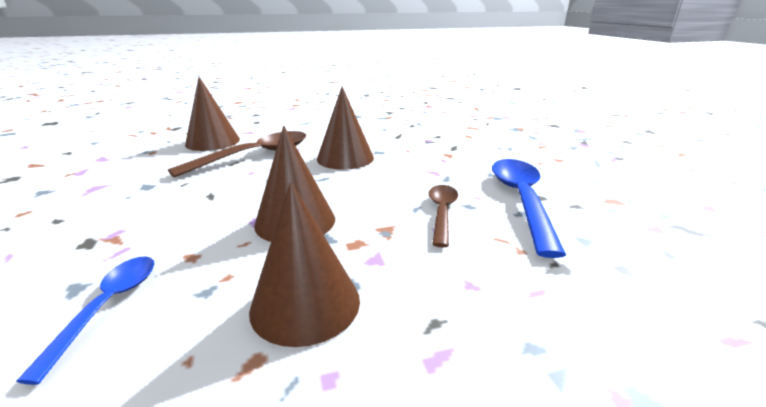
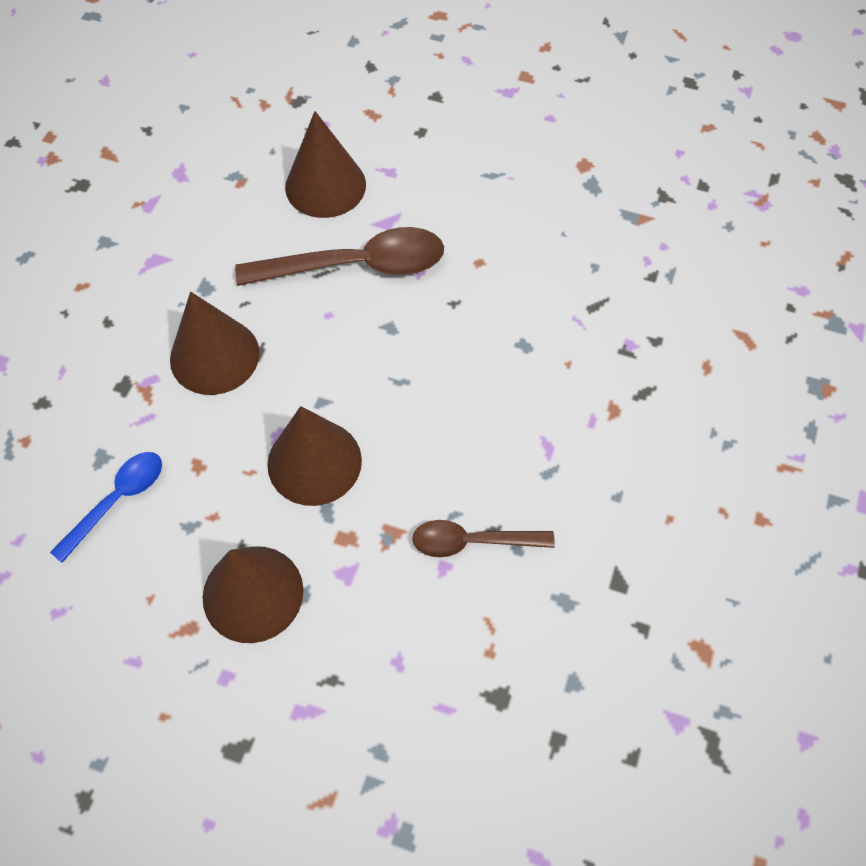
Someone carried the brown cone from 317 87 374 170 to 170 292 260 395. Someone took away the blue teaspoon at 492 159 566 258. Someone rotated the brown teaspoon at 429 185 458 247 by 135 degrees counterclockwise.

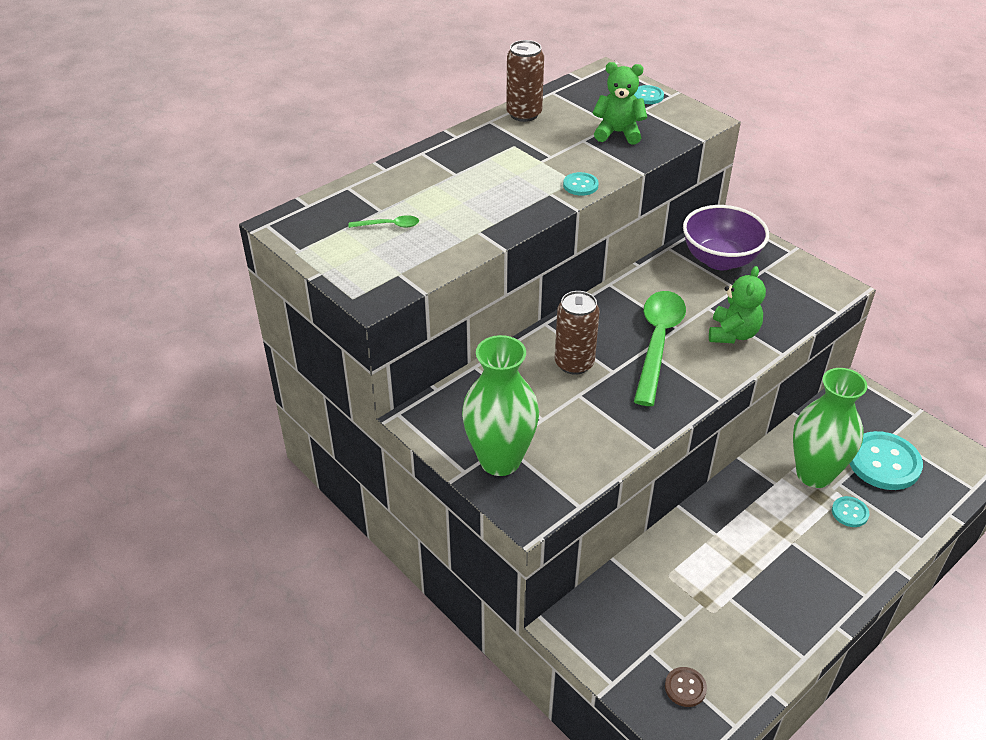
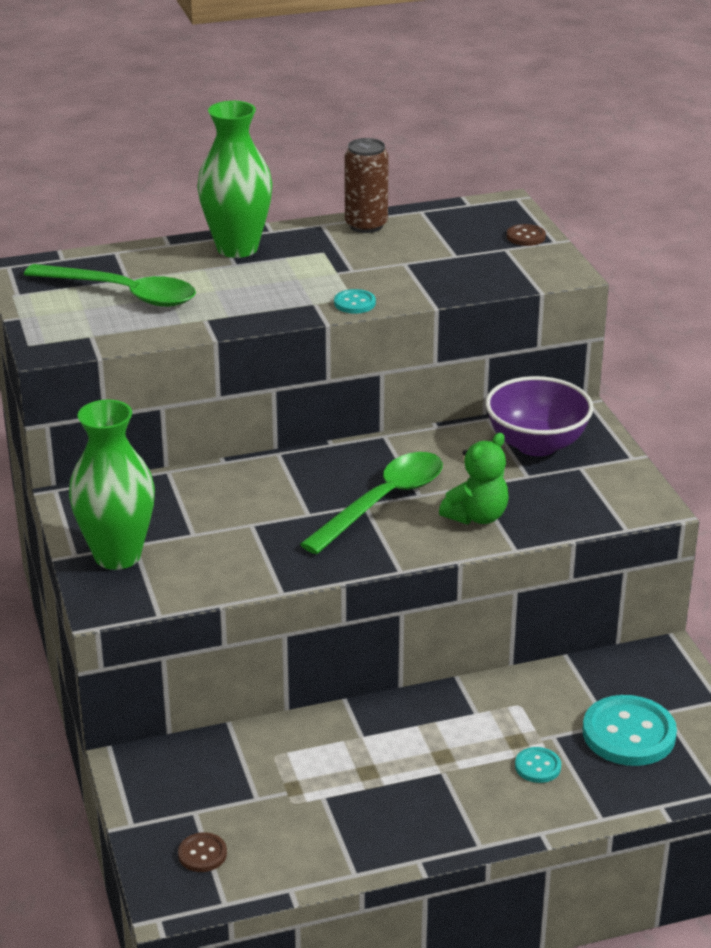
Someone took away the leaf-green stuffed bear at 592 62 647 145. Someone repainted the aqua sewing button at 634 85 664 104, which became the brown sewing button at 507 224 546 246. Someone scaled the leaf-green teaspoon at 348 215 419 228 by 2.39. Someone took away the brown soda can at 555 291 600 375. Someone carried the leaf-green flower vase from 793 368 867 488 to 197 101 272 258.

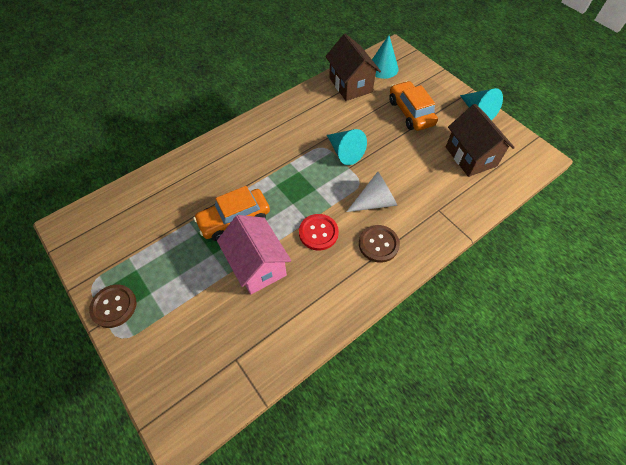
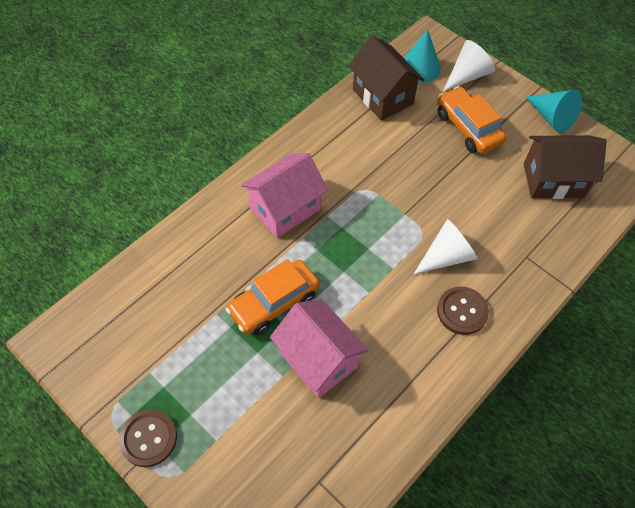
Someone rotated the brown cottage at 446 104 515 177 by 60 degrees counterclockwise. Someone took away the aqua cone at 327 129 367 165. Someone took away the red sewing button at 299 214 339 251. Someone put down the white cone at 443 40 495 91. Someone put down the rose-pink cottage at 241 153 328 238.

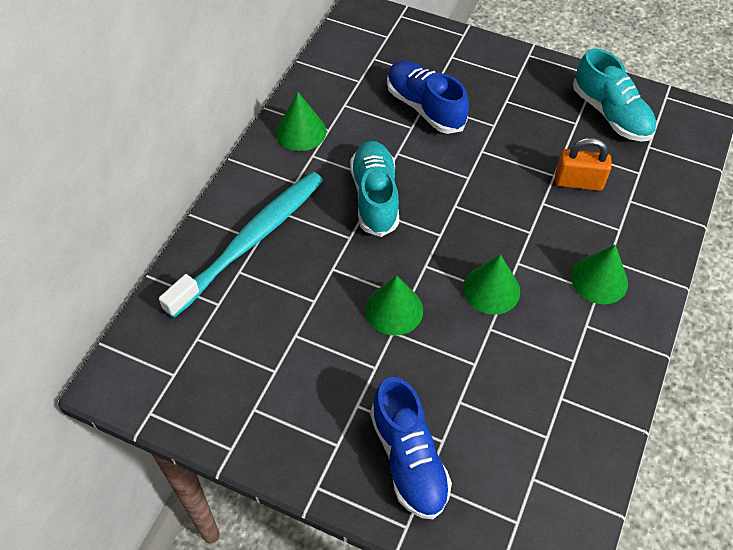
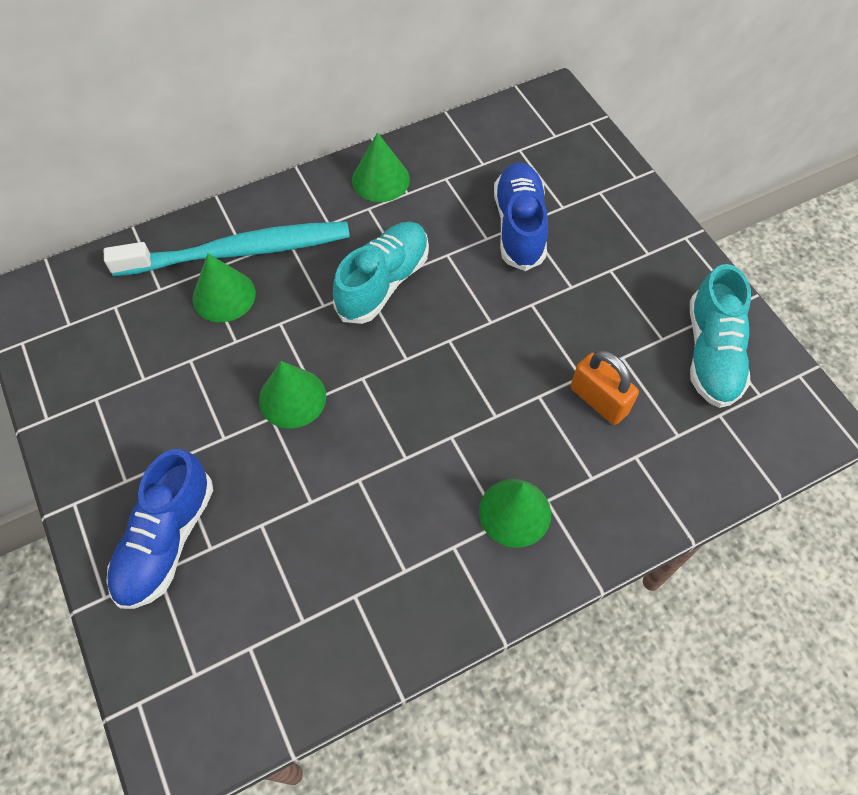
Someone carried the leaf-green cone from 463 255 520 315 to 192 254 256 322.

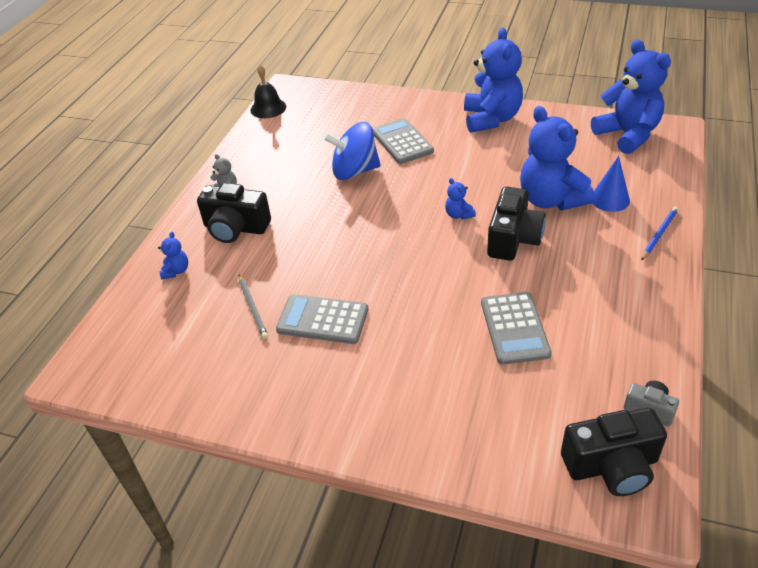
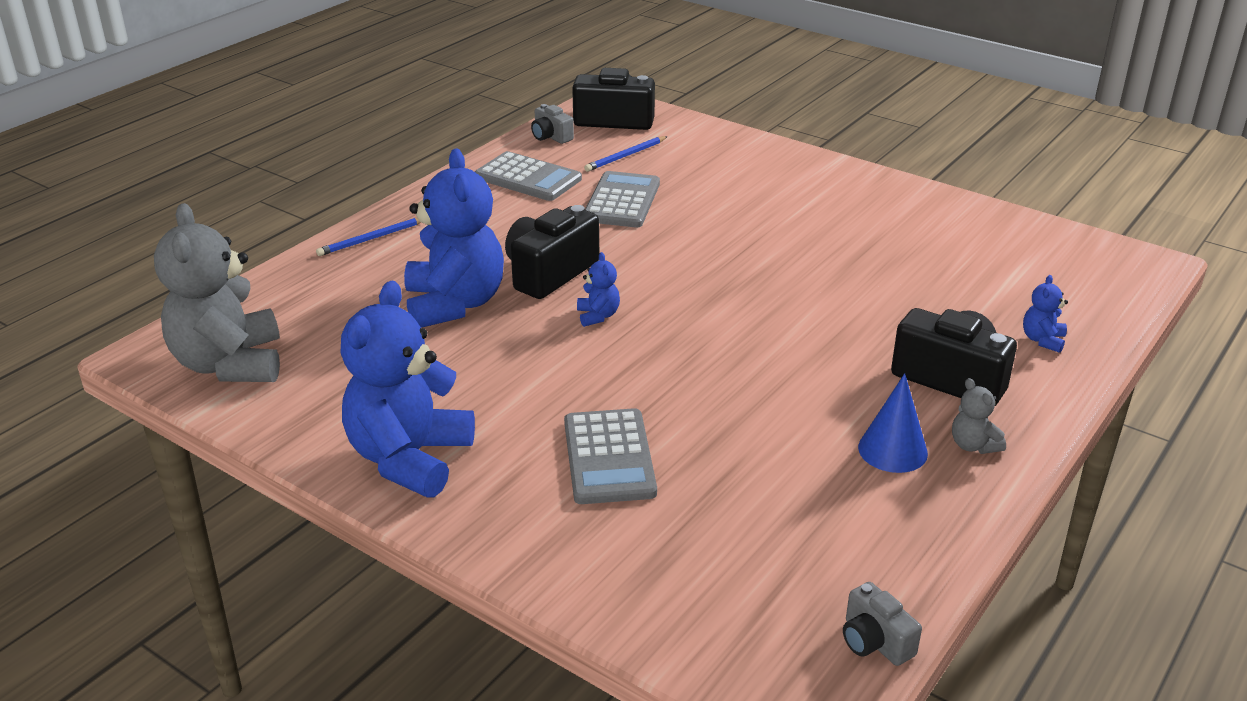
Someone repainted the blue stuffed bear at 591 40 671 154, which became the ash-grey stuffed bear at 154 203 280 382. Someone swapped the ebony bell at 250 65 286 118 for the ash-grey camera at 843 582 922 666. Someone took away the blue spinning top at 323 122 381 180. Someone carried the blue cone from 592 156 630 212 to 858 373 928 473. Someone took away the ash-grey pencil at 239 274 268 339. Someone carried the ash-grey calculator from 276 294 368 344 to 475 151 582 201. Someone put down the blue pencil at 584 136 668 172.

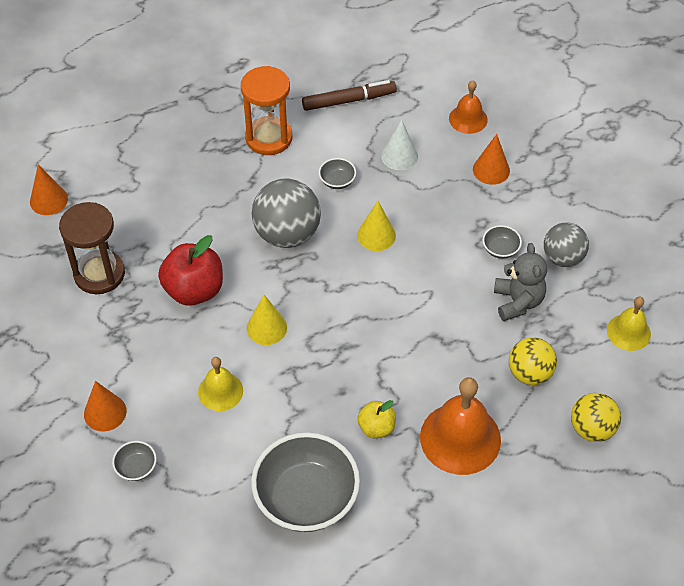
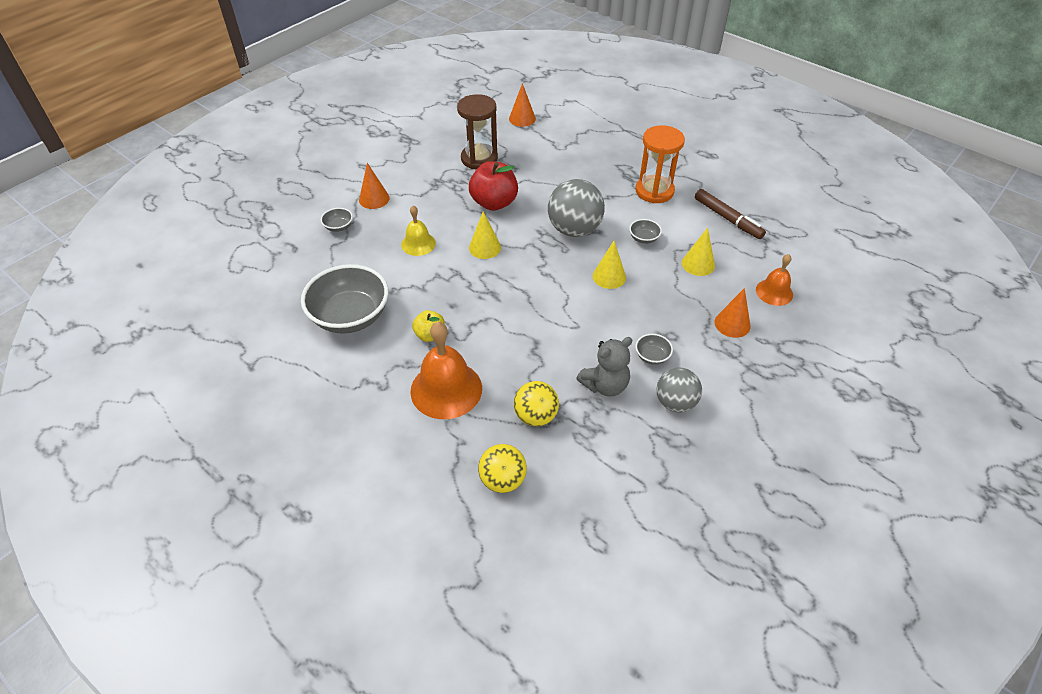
Someone repainted the white cone at 381 120 418 170, which became the bright yellow cone at 682 228 715 276. Someone took away the bright yellow bell at 607 297 651 351.

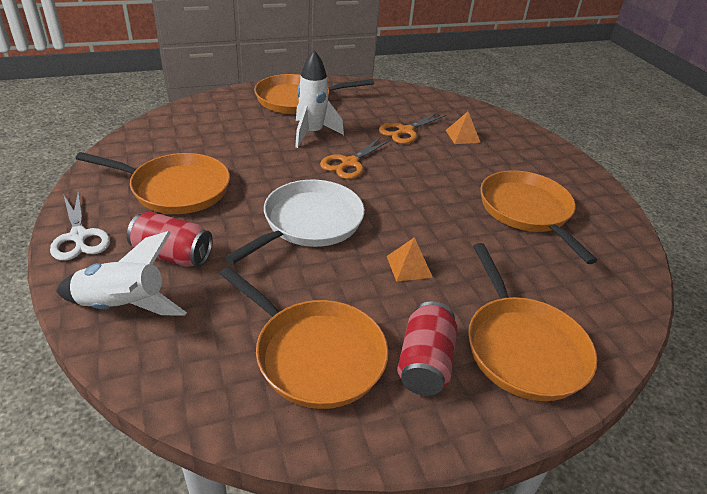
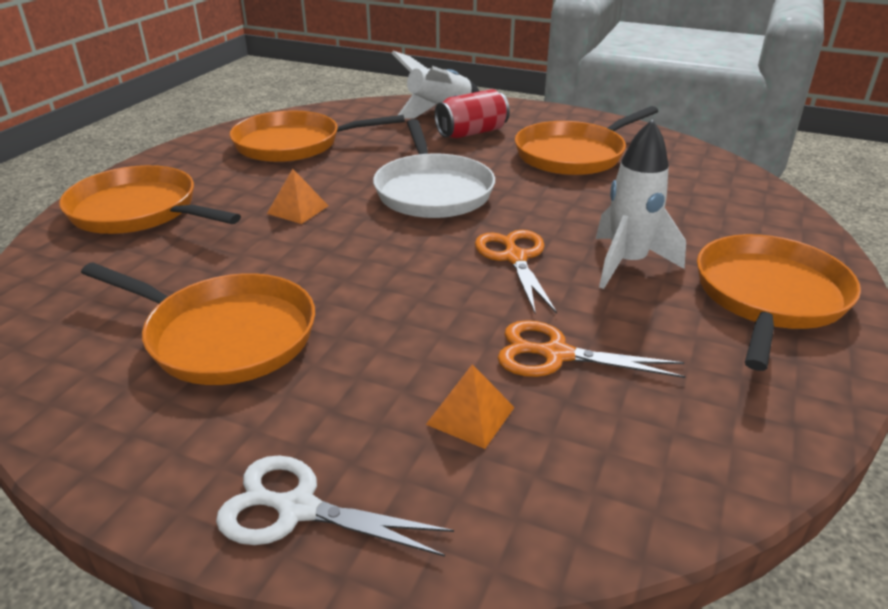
Someone rotated the orange-coloured pair of scissors at 379 112 446 144 by 75 degrees counterclockwise. Someone carried the white pair of scissors from 50 191 110 261 to 216 455 454 557. Someone took away the red soda can at 397 301 457 396.

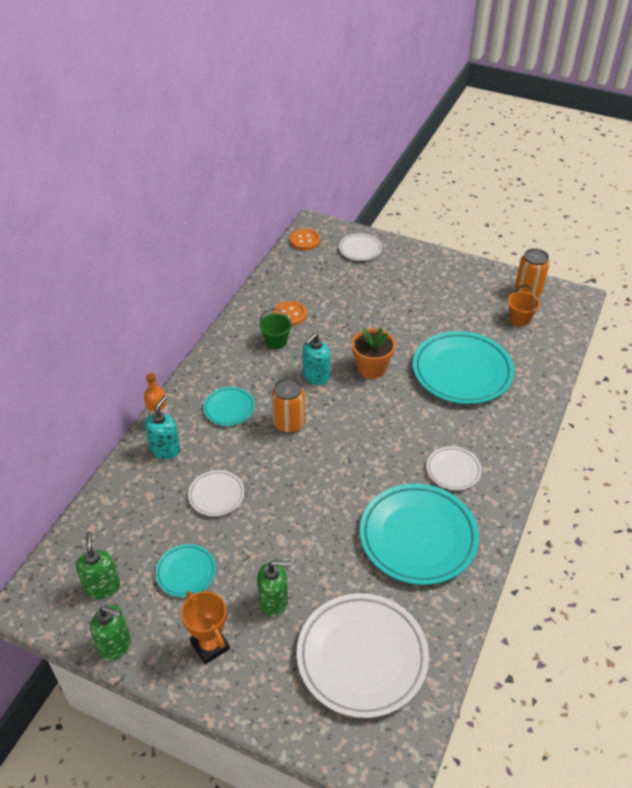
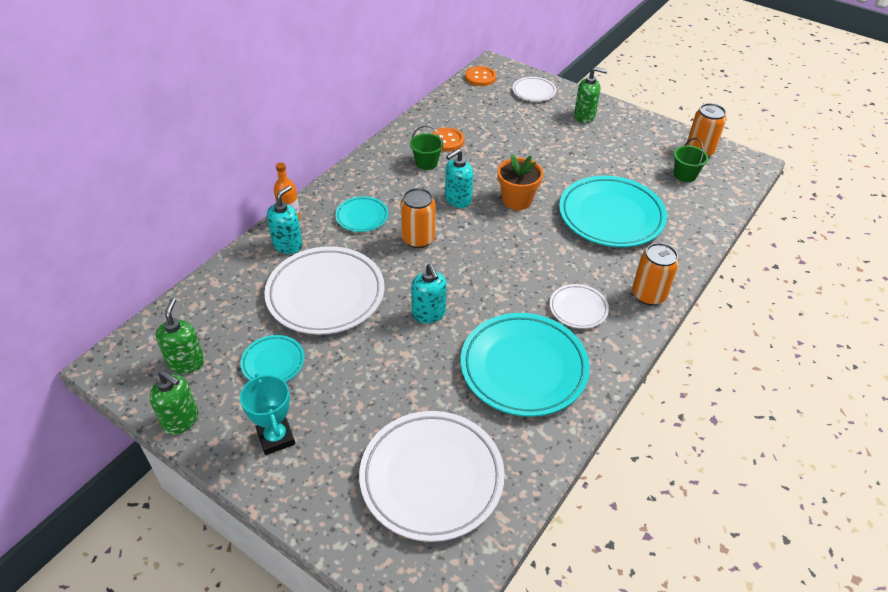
Someone repainted the orange-coloured pail at 508 285 540 326, which became the leaf-green pail at 674 138 708 182. Someone scaled the white plate at 188 470 244 516 by 2.03. Someone carried the leaf-green pump bottle from 257 560 291 617 to 574 67 608 123. Someone repainted the orange-coloured prize cup at 181 591 230 664, which became the aqua prize cup at 240 374 295 455. Someone put down the orange-coloured soda can at 632 243 679 305. Someone put down the aqua pump bottle at 411 264 447 324.

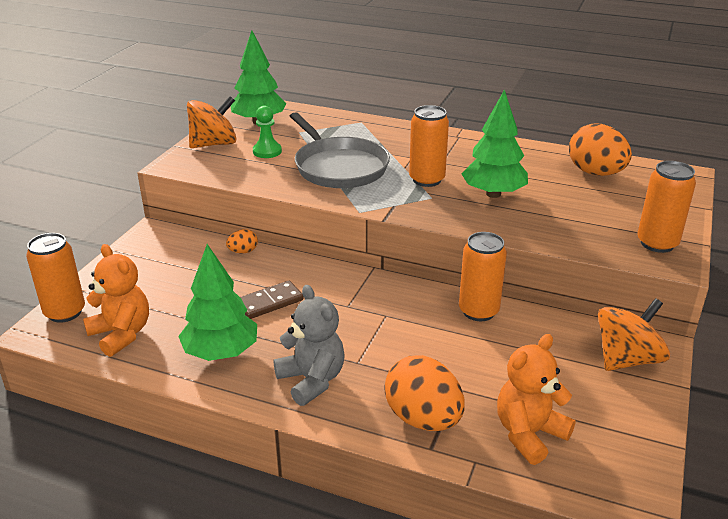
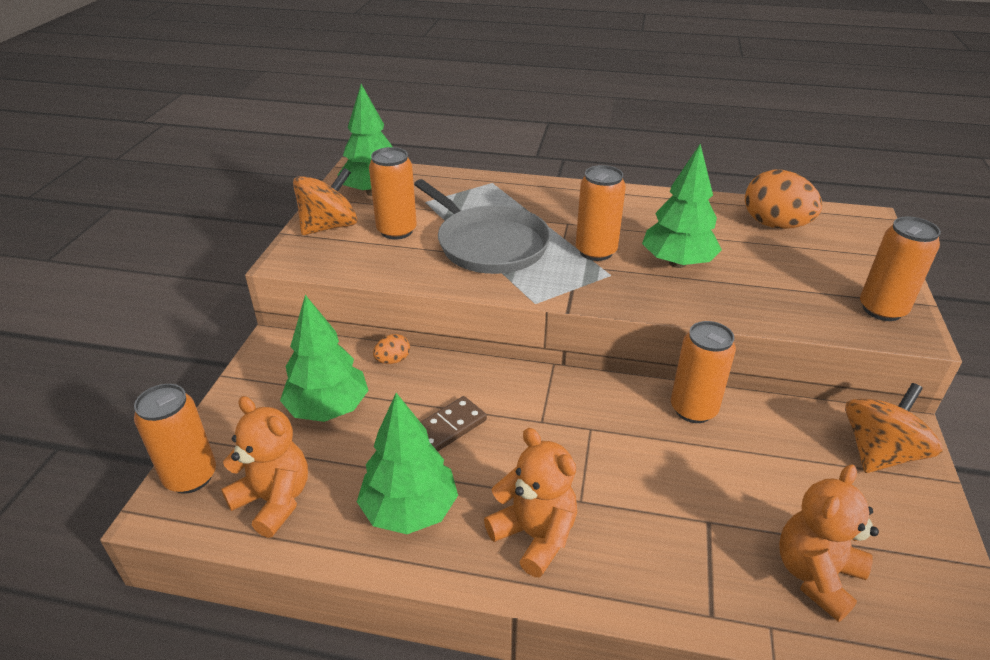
Someone swapped the leaf-green pawn at 253 106 282 158 for the orange-coloured soda can at 369 147 417 240. Someone repainted the ash-grey stuffed bear at 273 285 345 406, which became the orange-coloured stuffed bear at 484 428 577 577. Someone took away the orange-coloured egg at 384 355 465 431. Someone put down the leaf-green fir tree at 280 295 369 422.

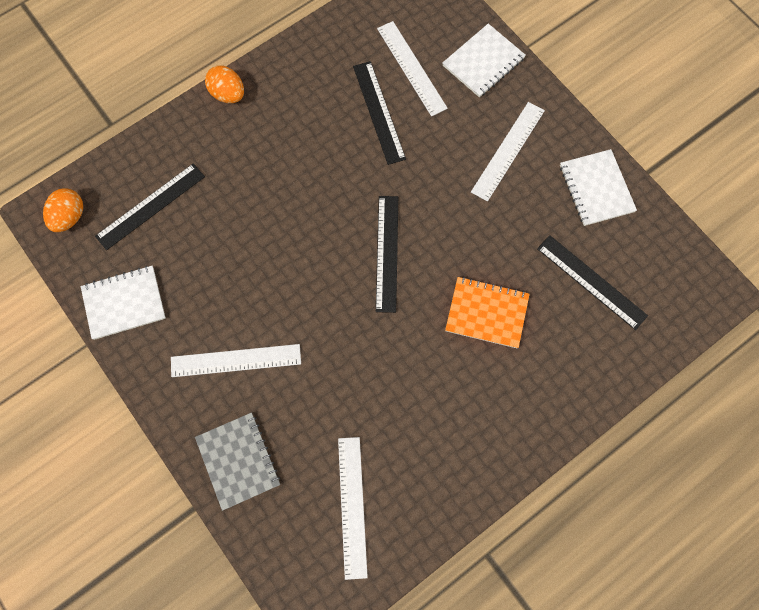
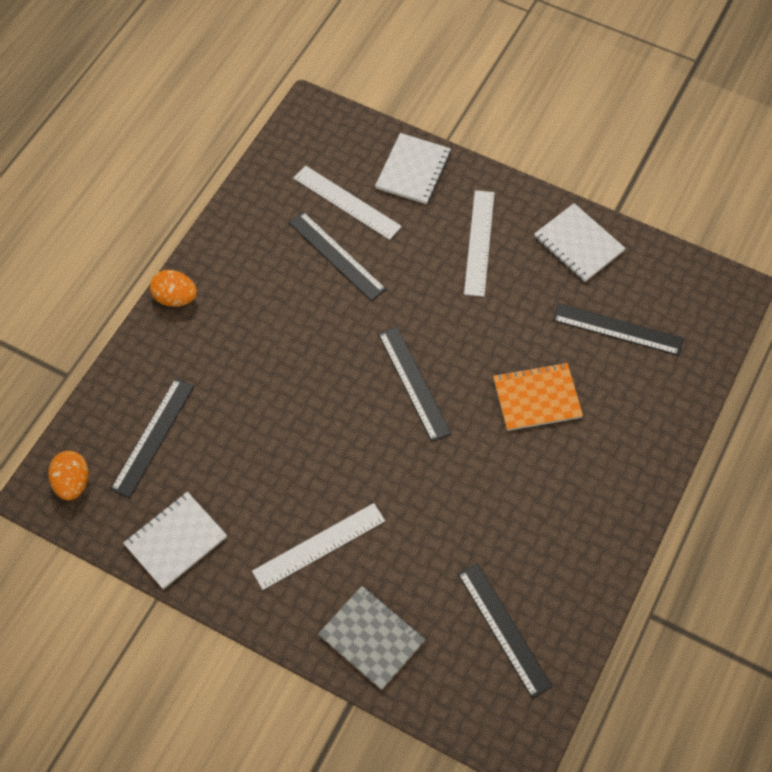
Someone repainted the white measuring stick at 338 437 368 580, which became the ebony measuring stick at 458 563 552 698.

